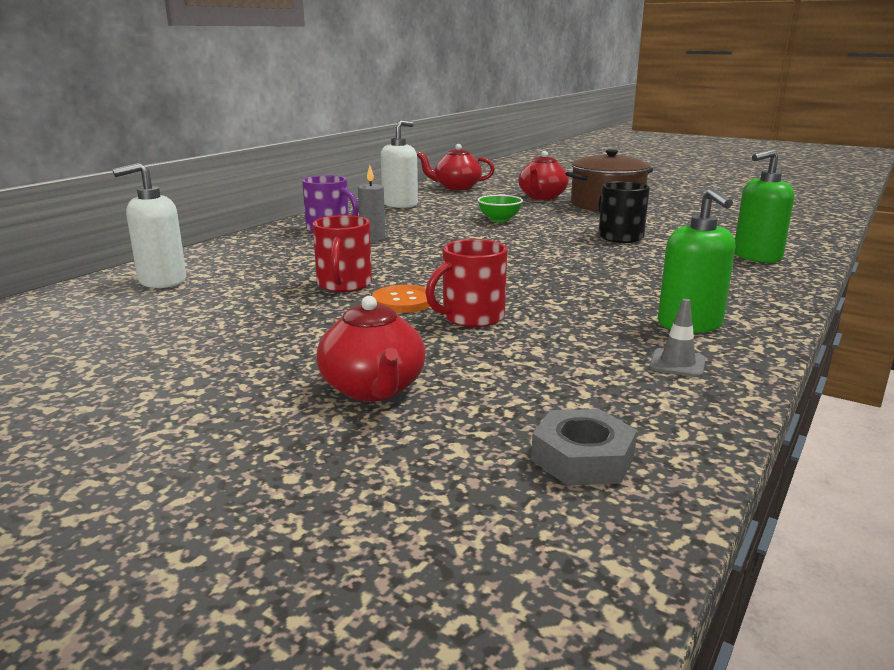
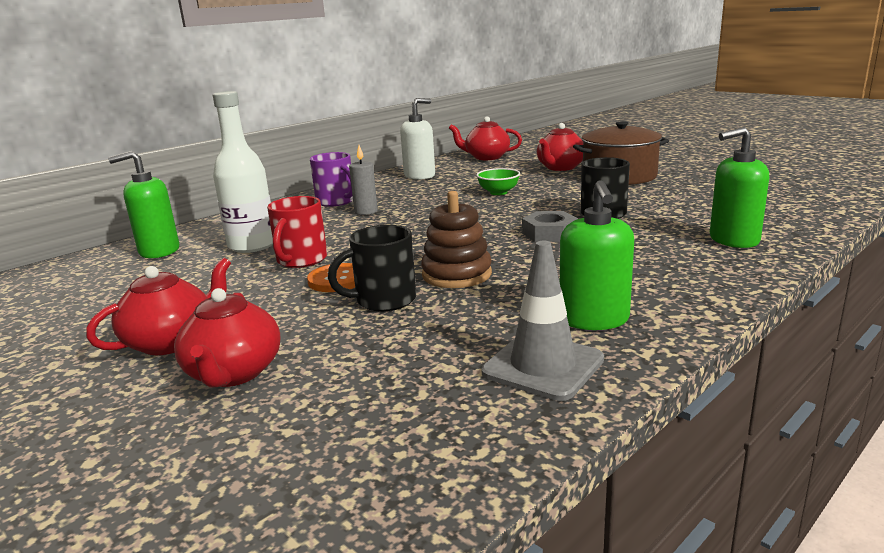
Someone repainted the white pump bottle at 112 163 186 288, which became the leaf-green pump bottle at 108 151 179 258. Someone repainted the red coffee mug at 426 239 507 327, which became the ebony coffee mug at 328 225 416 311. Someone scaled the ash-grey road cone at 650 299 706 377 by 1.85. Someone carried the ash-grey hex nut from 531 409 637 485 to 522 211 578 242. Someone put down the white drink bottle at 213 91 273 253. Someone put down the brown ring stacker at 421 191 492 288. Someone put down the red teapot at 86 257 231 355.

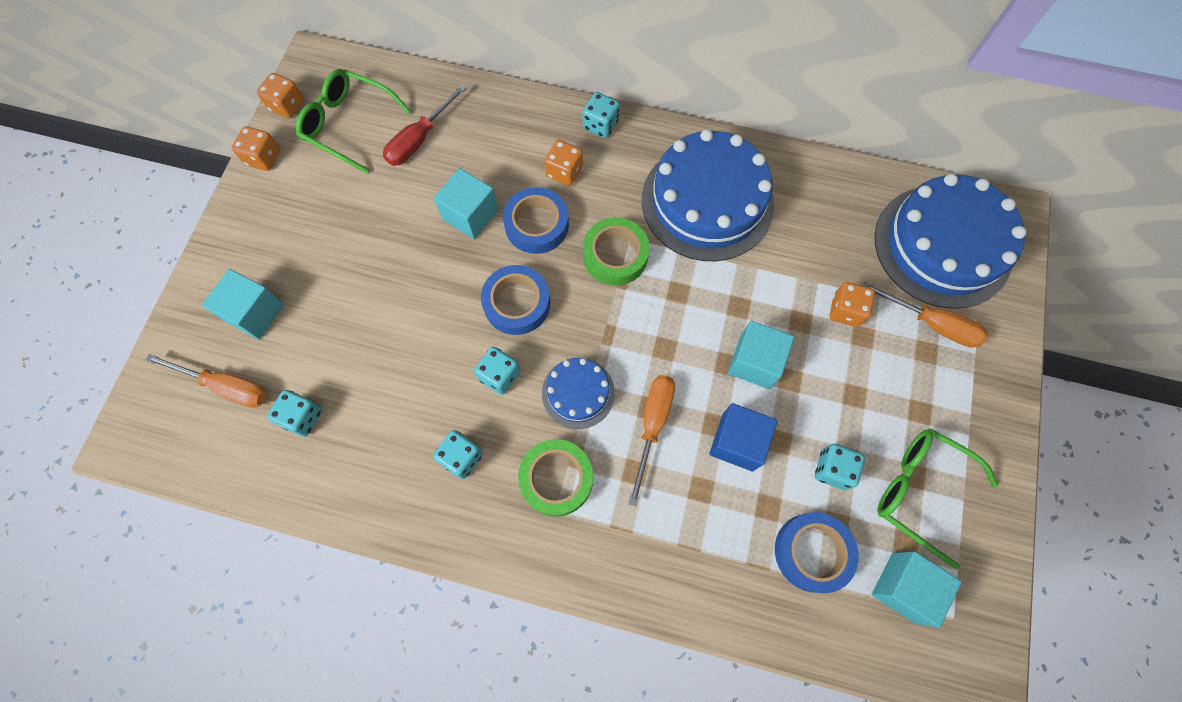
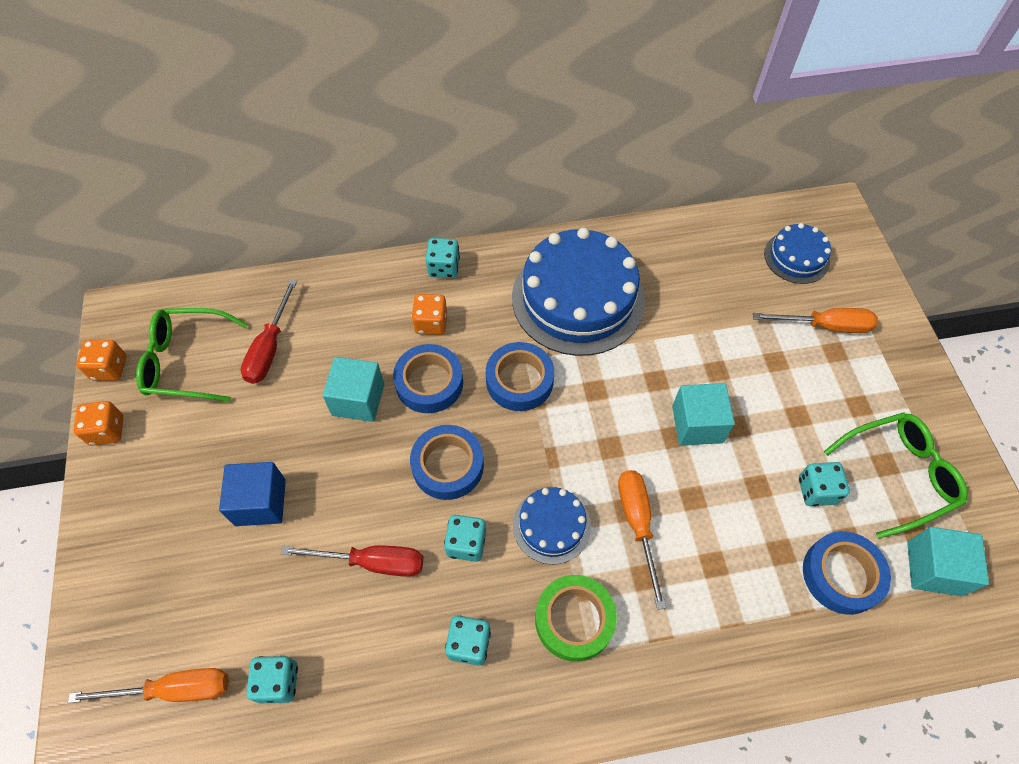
Someone scaled the blue cake at 875 174 1027 309 by 0.50. Someone repainted the leaf-green roll of tape at 583 218 650 285, which became the blue roll of tape at 486 342 554 411. Someone took away the aqua block at 202 269 284 339. Someone took away the orange-coloured dice at 829 282 875 327. Someone carried the blue block from 709 403 778 471 to 219 462 286 526. Someone rotated the leaf-green eyeglasses at 877 428 998 569 by 150 degrees clockwise. Someone put down the red screwdriver at 281 545 423 577.

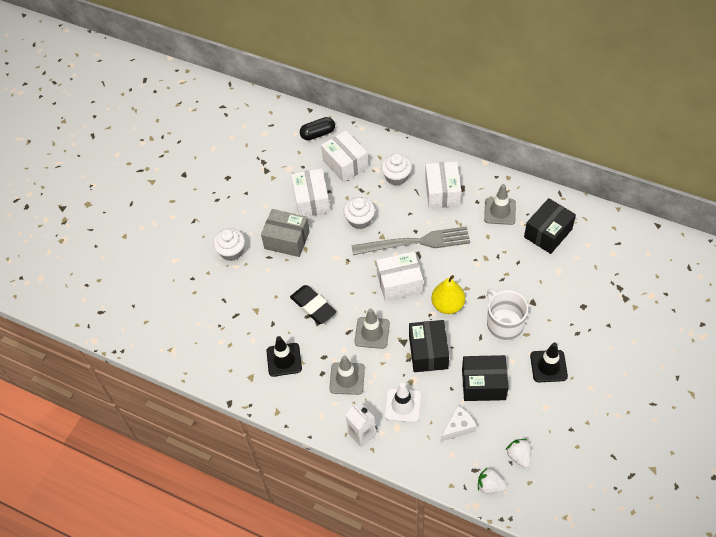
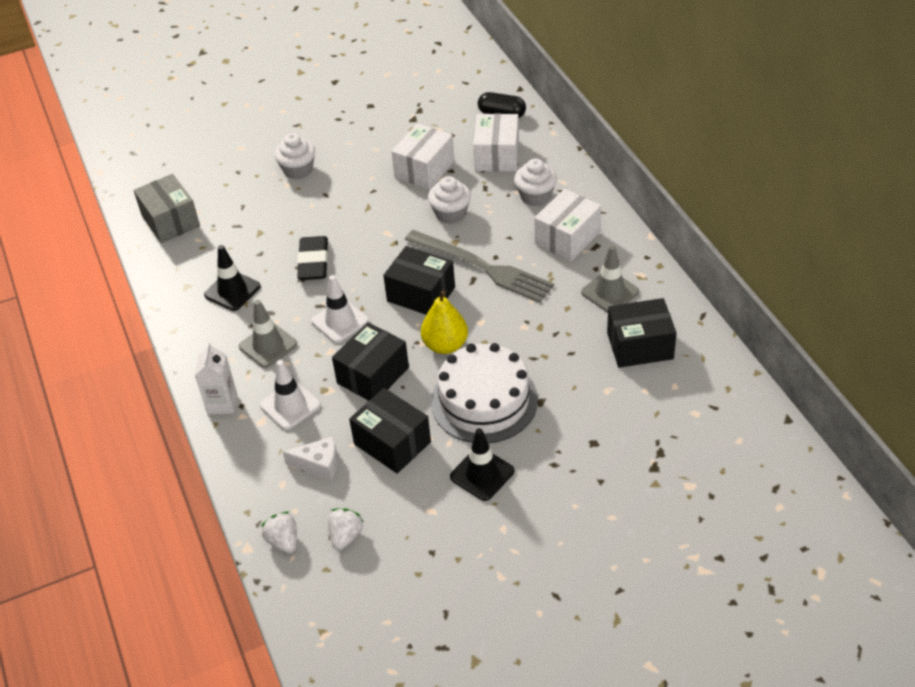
Someone carried the ash-grey box from 261 209 310 257 to 134 174 200 243. Someone repainted the white box at 376 252 423 301, which became the ebony box at 383 246 455 315. Someone swapped the white coffee mug at 487 289 528 340 for the white cake at 431 343 538 443. Someone repainted the ash-grey road cone at 354 308 390 349, which became the white road cone at 311 275 369 343.

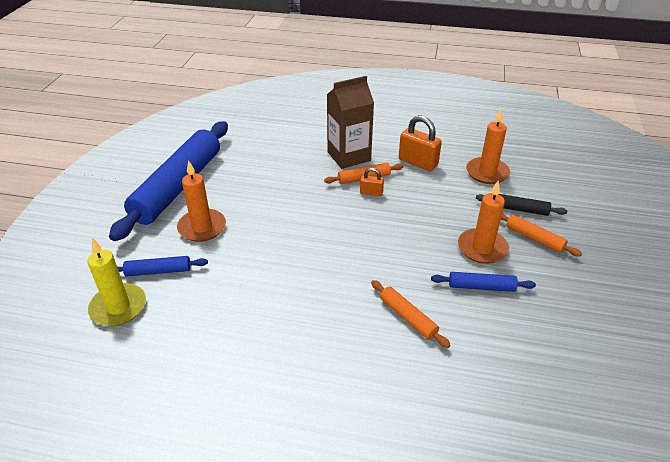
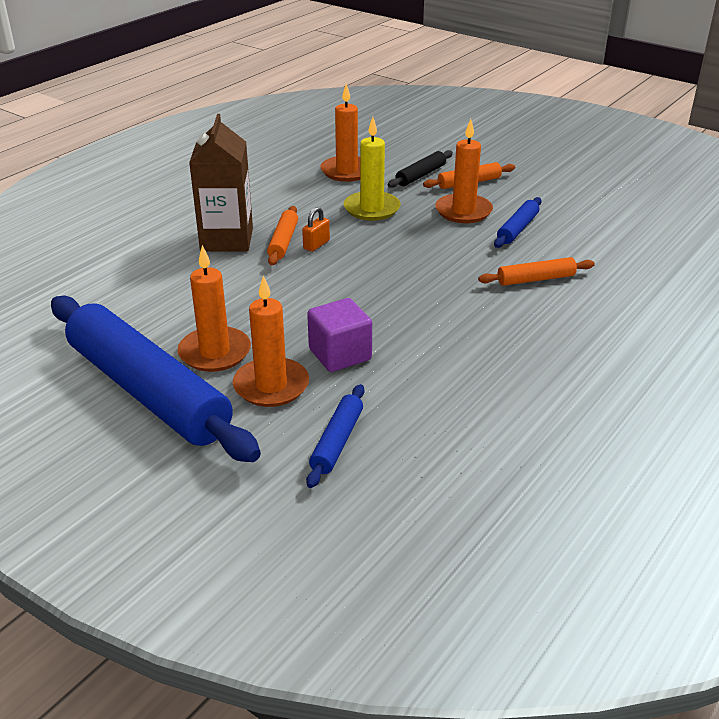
Someone took away the orange-coloured lock at 399 115 442 171. Someone carried the bright yellow pillar candle from 87 238 146 326 to 343 117 401 221. Someone put down the orange-coloured pillar candle at 177 245 251 372. Someone put down the violet block at 307 298 372 372.

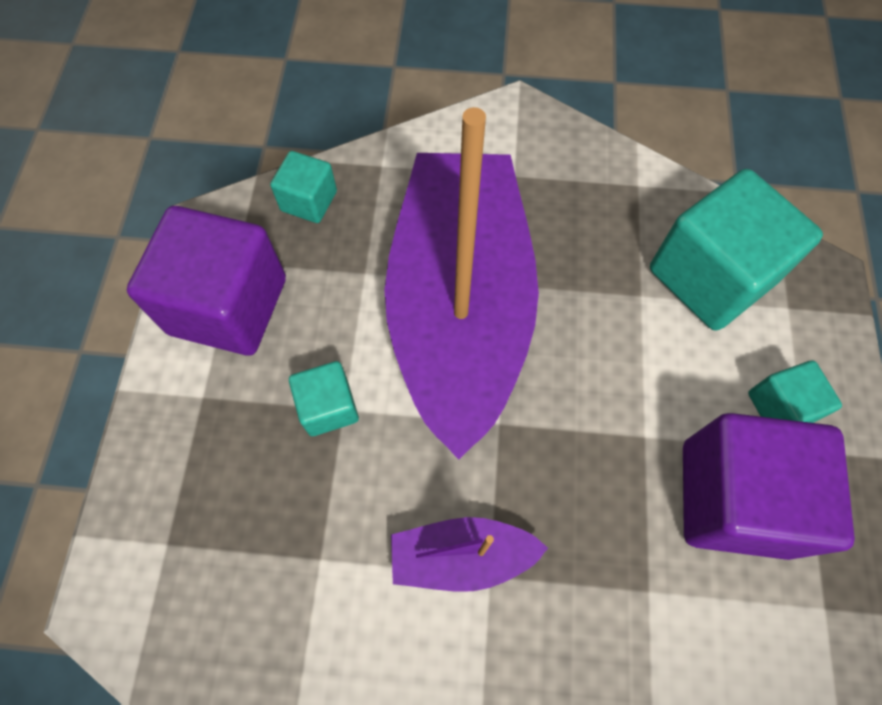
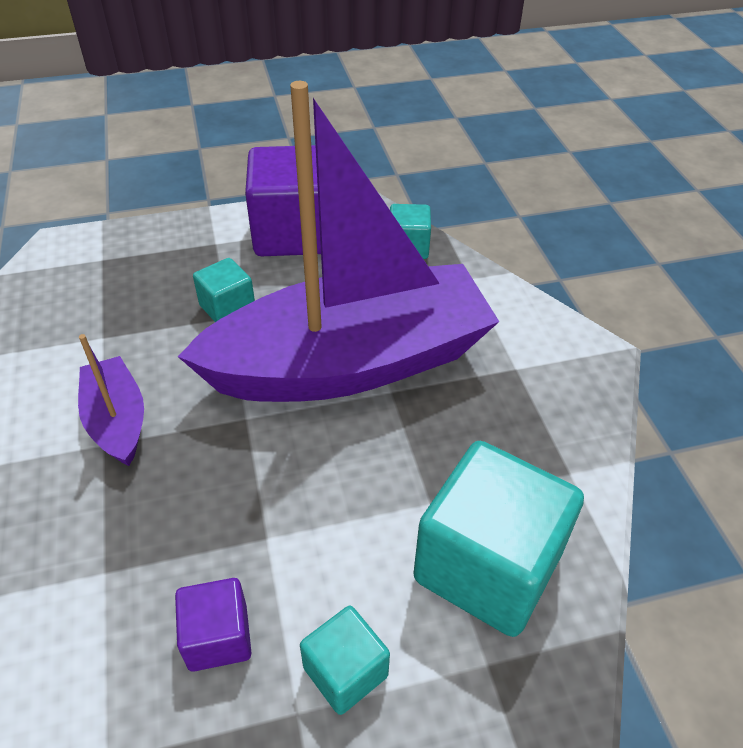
Someone scaled the violet block at 683 413 855 560 by 0.50.

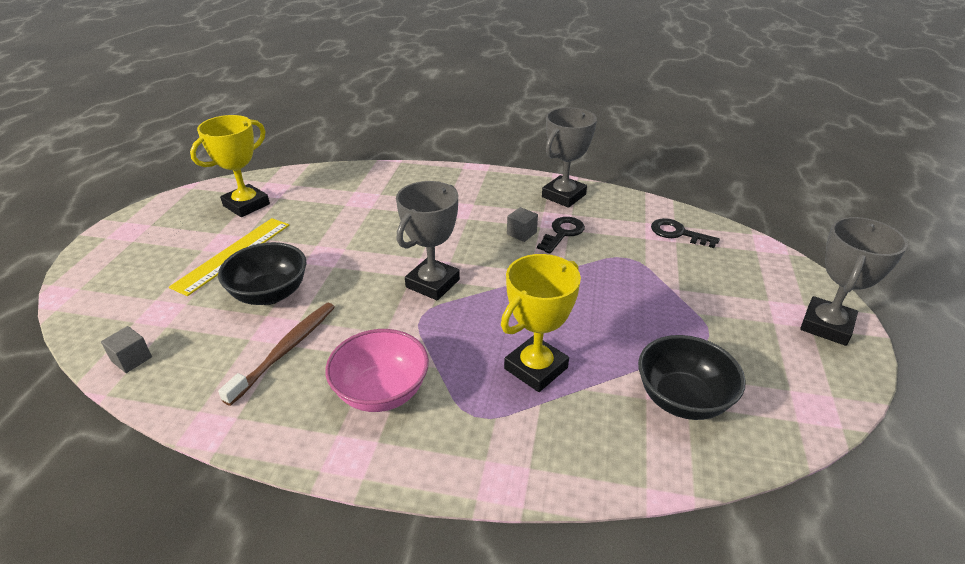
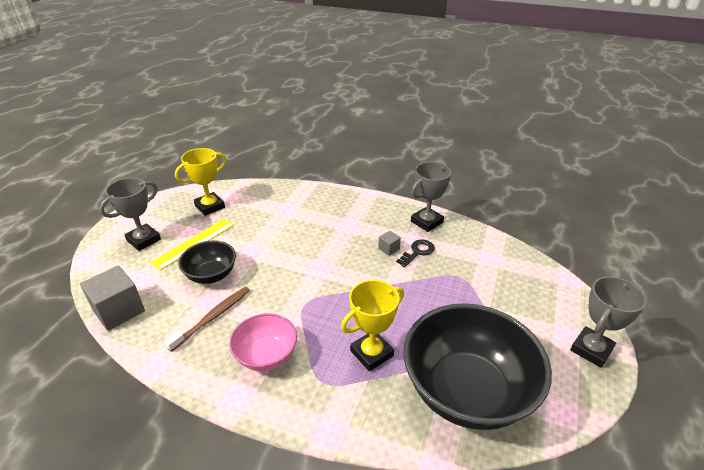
Someone carried the ash-grey prize cup from 396 181 460 300 to 100 178 161 251. Someone took away the ebony key at 651 218 720 248. Someone scaled the ash-grey block at 101 326 152 373 by 2.13. Someone scaled the ebony deep dish at 638 335 746 420 by 1.94.

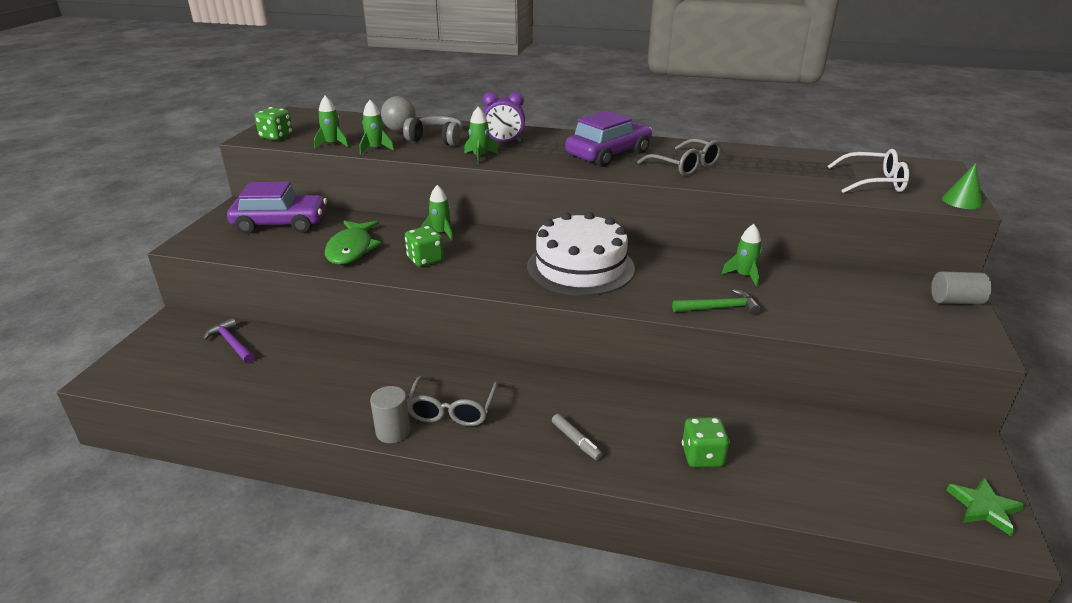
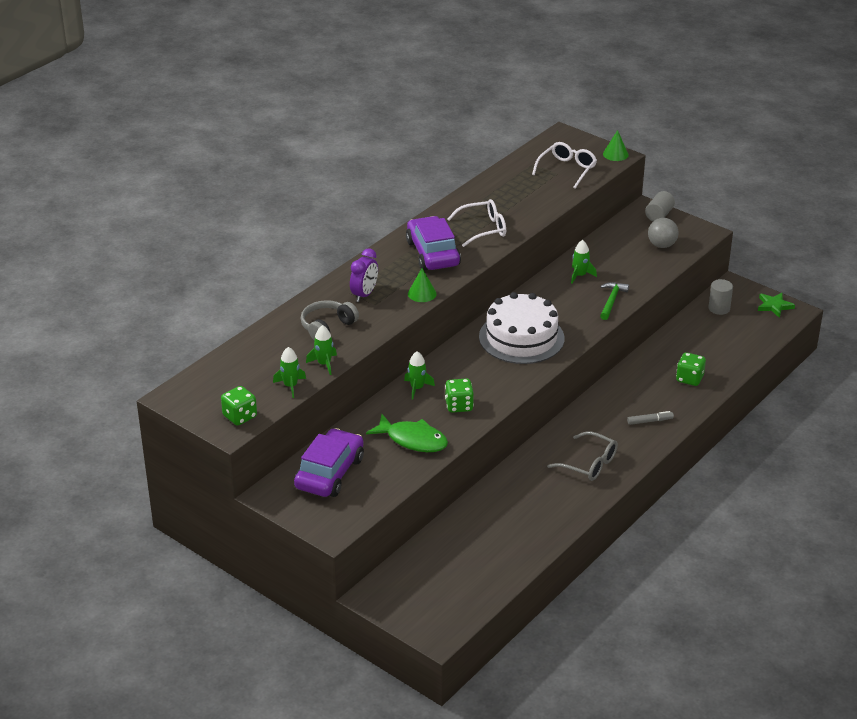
Someone carried the ash-grey sphere from 381 96 416 131 to 648 218 679 248. Someone took away the leaf-green spaceship at 464 107 499 165. Someone repainted the ash-grey eyeglasses at 637 138 721 176, which became the white eyeglasses at 448 199 506 247. Someone took away the violet hammer at 203 318 255 364. Someone carried the ash-grey cylinder from 370 386 410 443 to 708 279 733 315. Someone put down the leaf-green cone at 408 268 437 302.

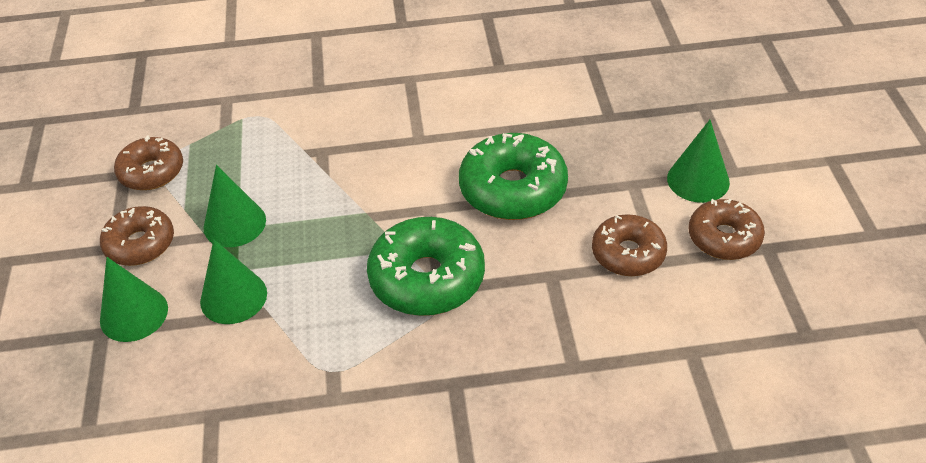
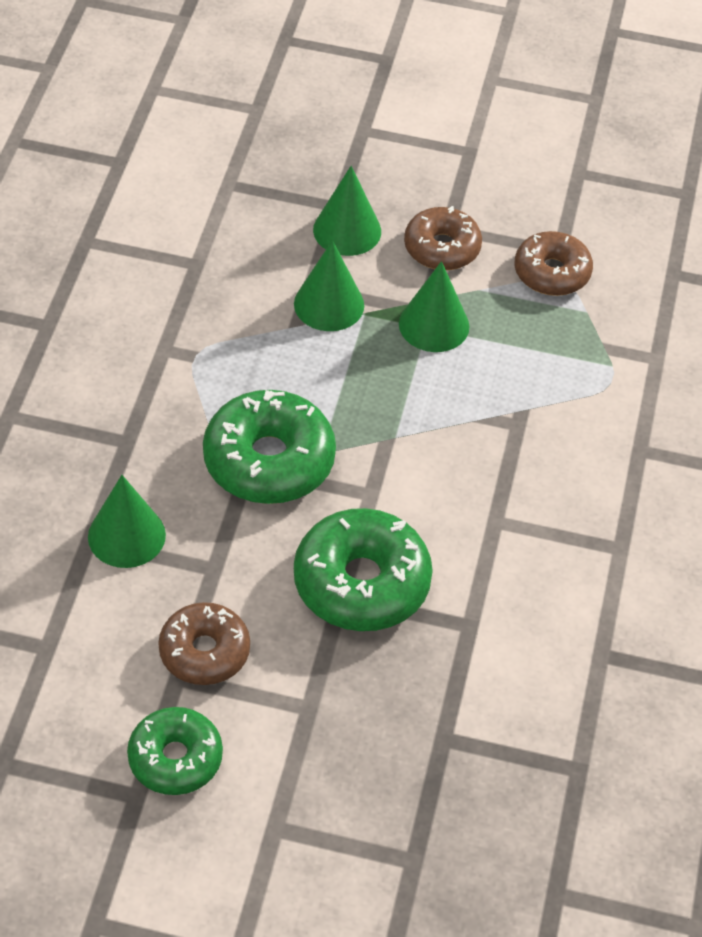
Someone carried the leaf-green cone from 667 120 730 203 to 88 475 166 568. Someone repainted the brown doughnut at 689 199 765 260, which became the leaf-green doughnut at 127 707 223 795.

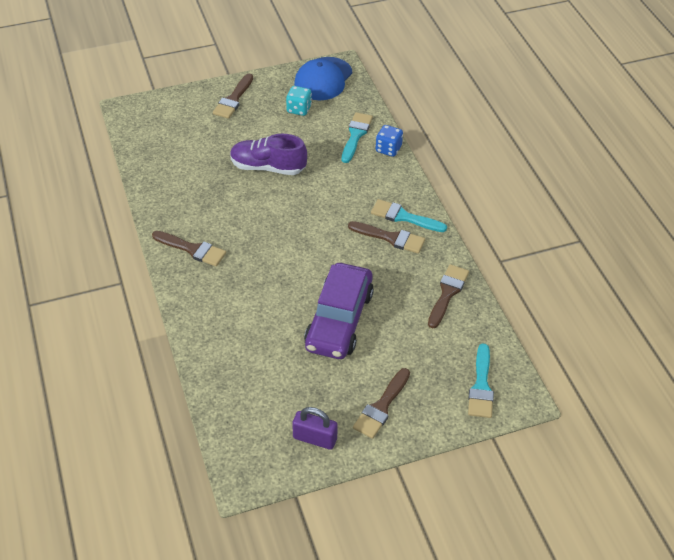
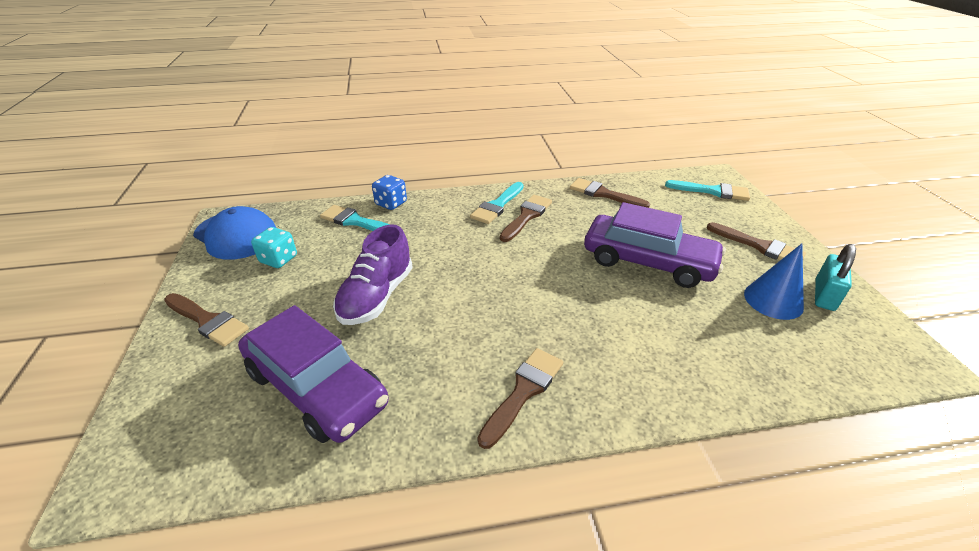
Someone repainted the violet lock at 292 407 338 450, which became the aqua lock at 815 244 856 311. Someone put down the blue cone at 744 244 804 320. Someone put down the violet toy car at 238 305 389 443.

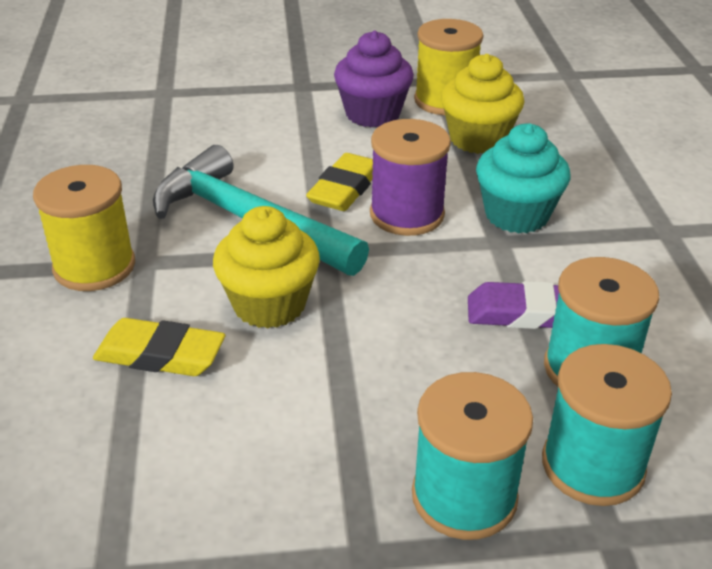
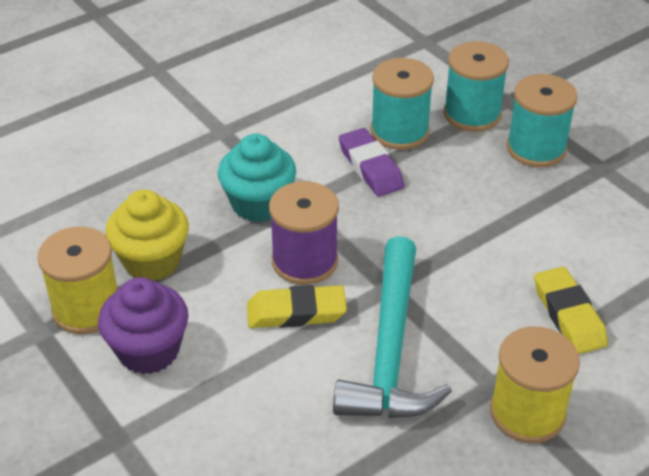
Someone took away the bright yellow fairy cake at 213 206 320 328.

